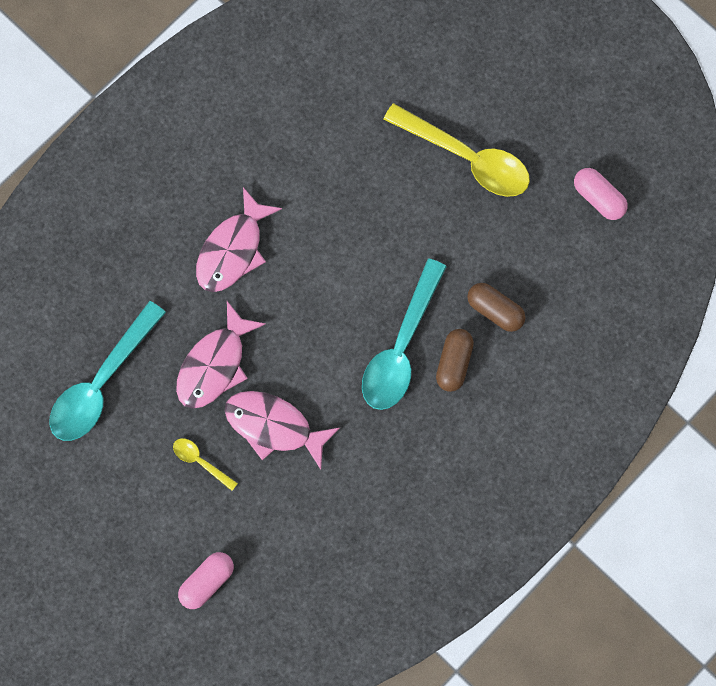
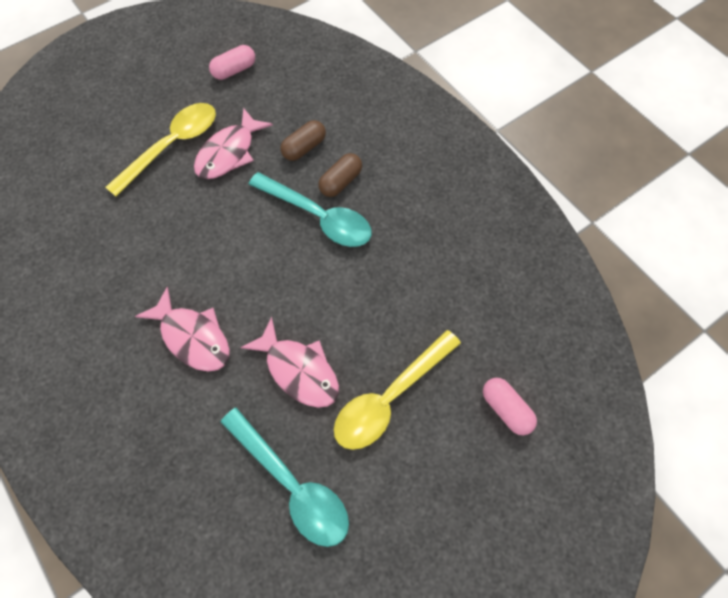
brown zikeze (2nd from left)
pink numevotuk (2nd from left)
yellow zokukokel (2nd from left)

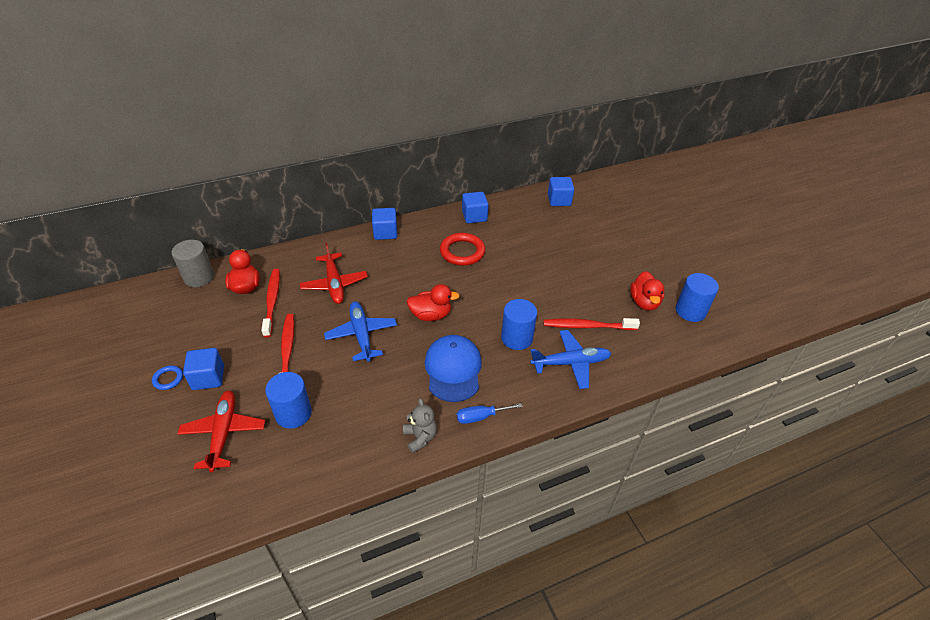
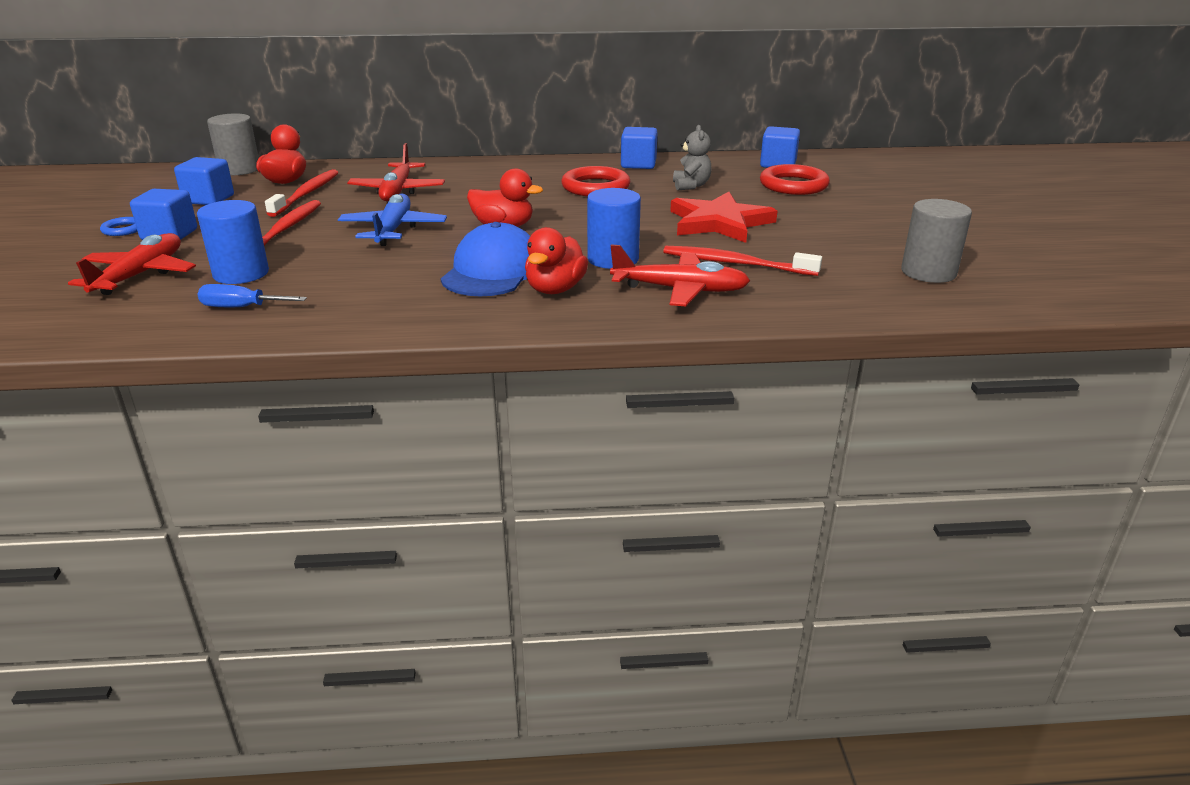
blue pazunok (2nd from left)
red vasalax (3rd from left)
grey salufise (2nd from left)
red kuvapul (3rd from left)
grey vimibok
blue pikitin
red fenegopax (2nd from left)
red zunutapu

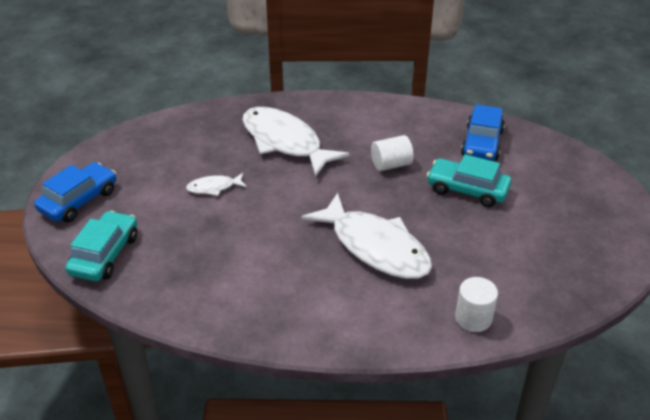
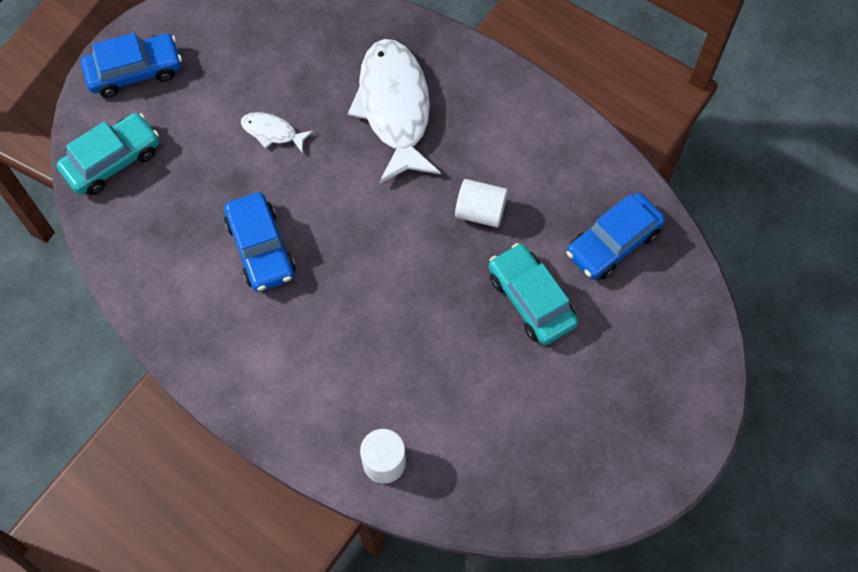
white numevotuk (3rd from left in the first image)
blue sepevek (2nd from left)

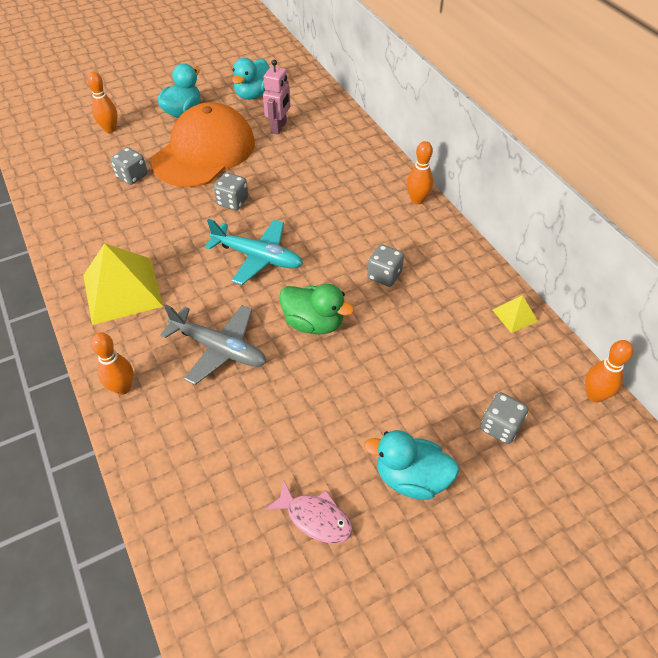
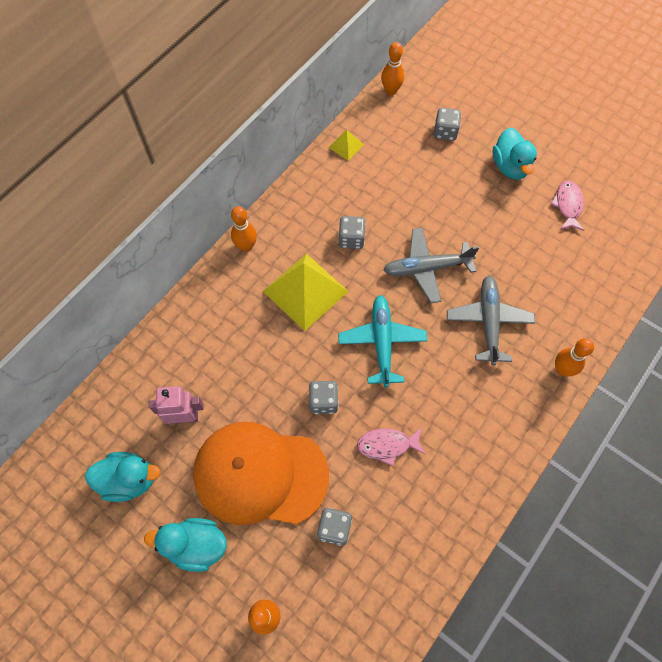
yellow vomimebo (1st from left)
grey kuvapul (1st from left)
pink numevotuk (1st from left)

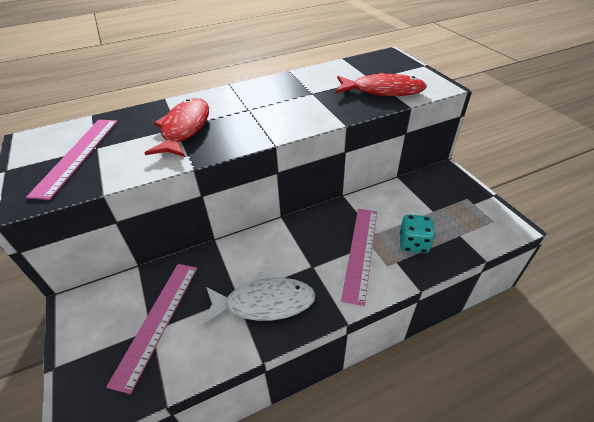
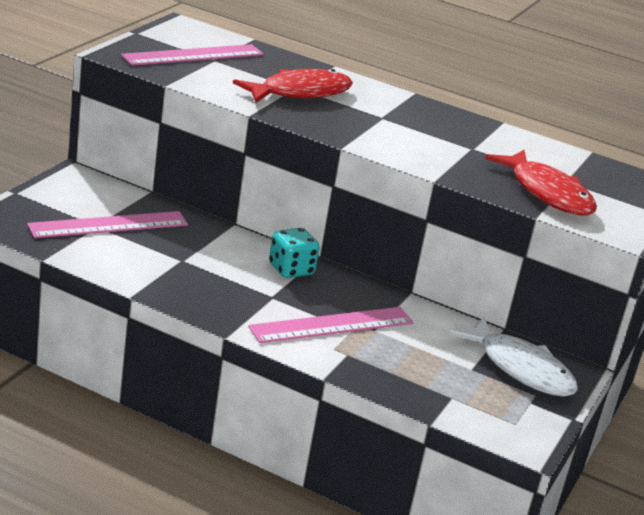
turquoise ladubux
white numevotuk

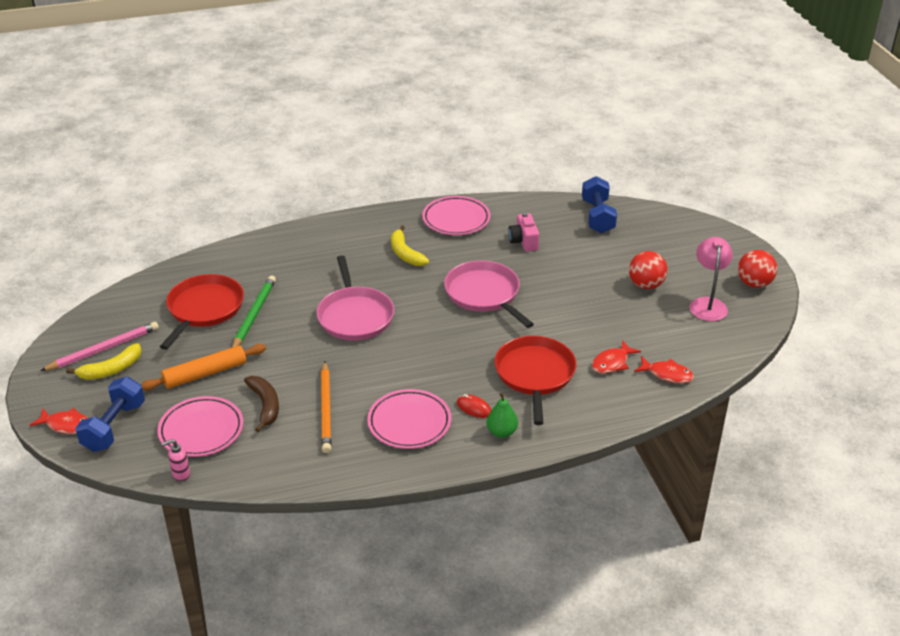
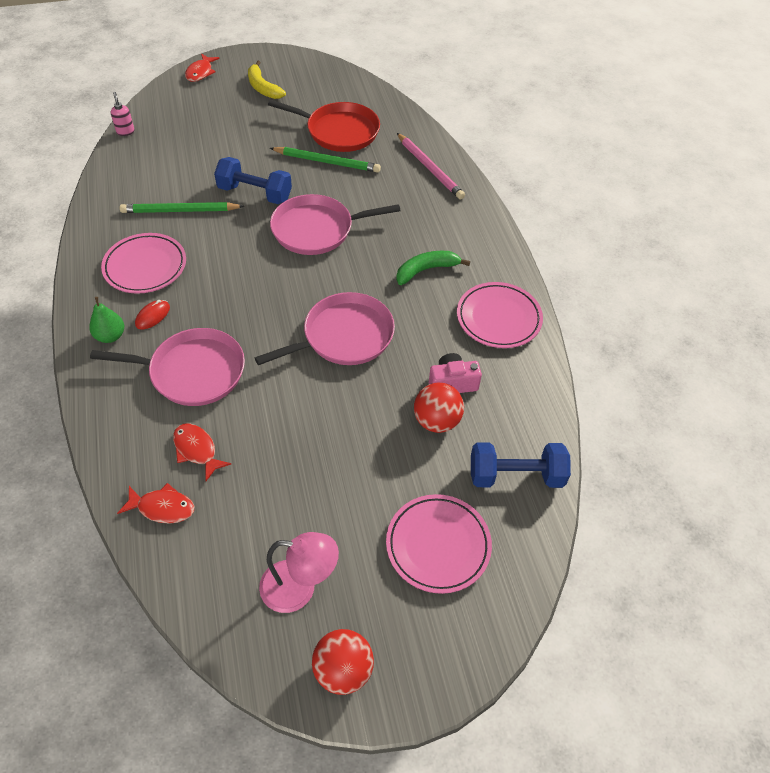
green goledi
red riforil (2nd from left)
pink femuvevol
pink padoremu (1st from left)
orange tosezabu
red numevotuk (1st from left)
green femuvevol (1st from left)
brown goledi
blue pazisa (1st from left)
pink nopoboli (2nd from left)

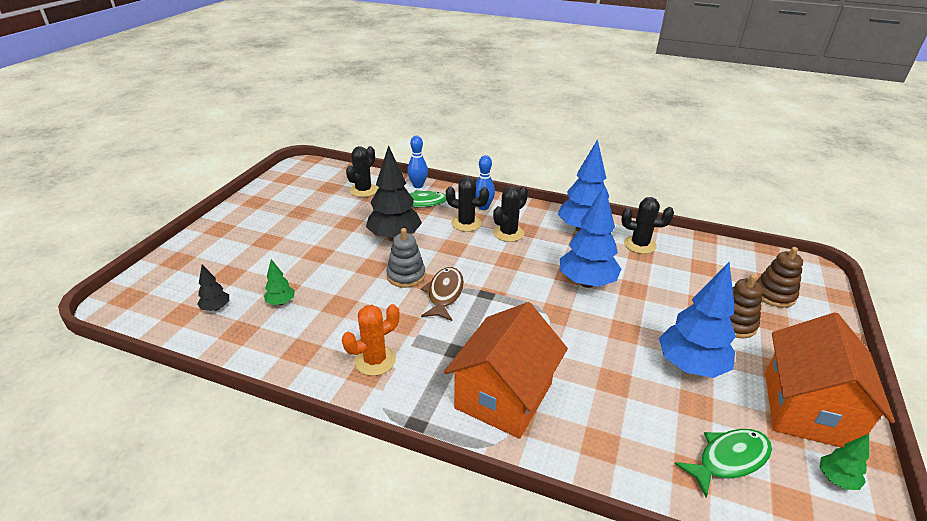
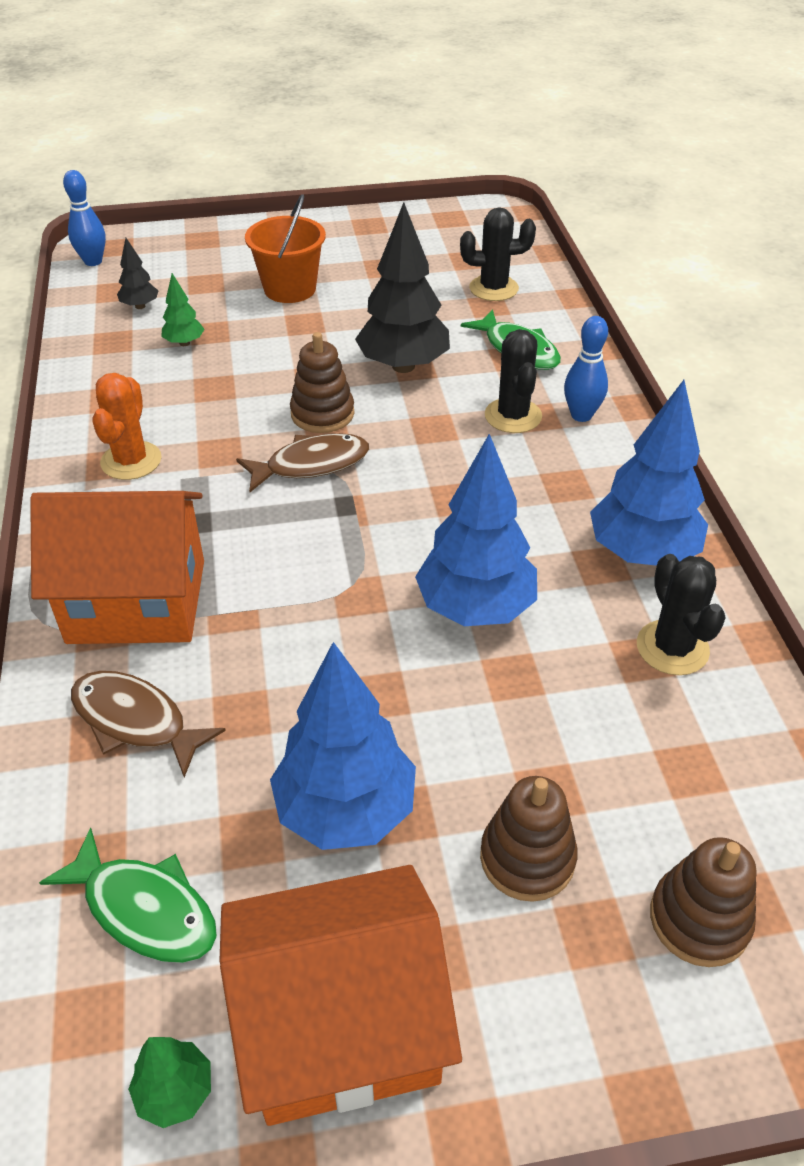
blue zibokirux (1st from left)
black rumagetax (3rd from left in the first image)
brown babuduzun (1st from left)
orange rumagetax
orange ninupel
brown numevotuk (1st from left)

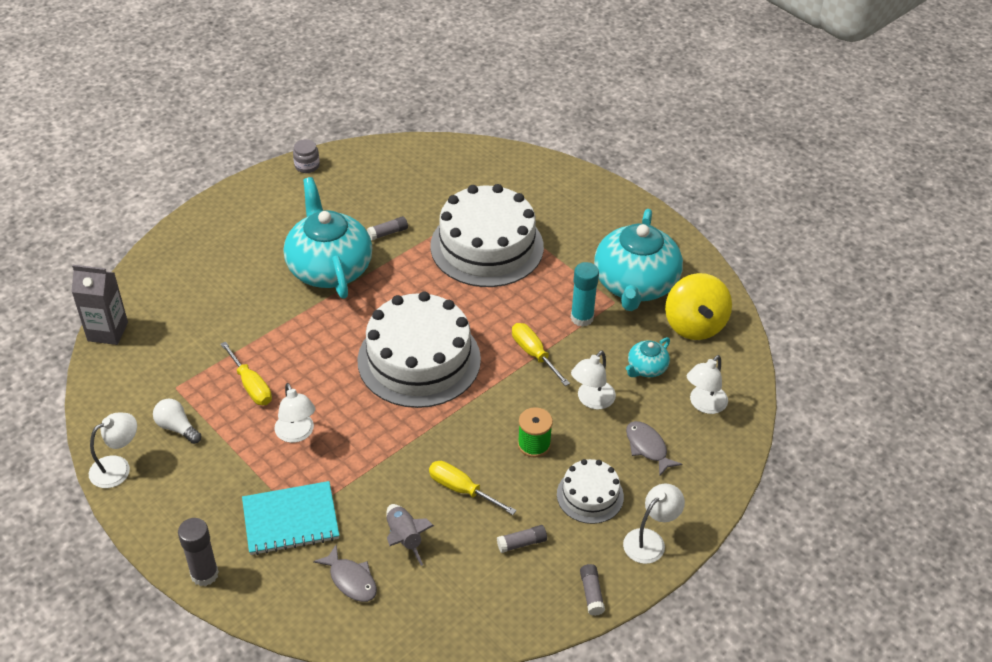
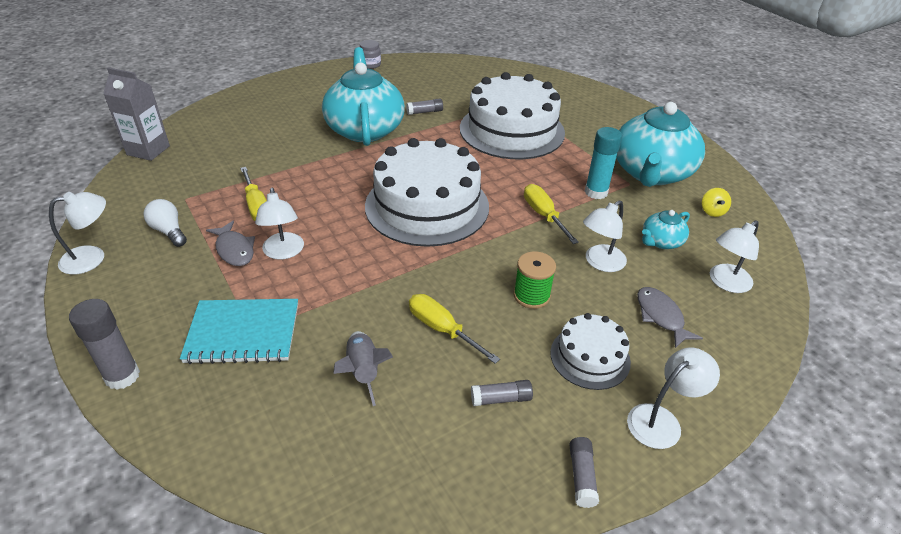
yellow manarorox
grey numevotuk (1st from left)

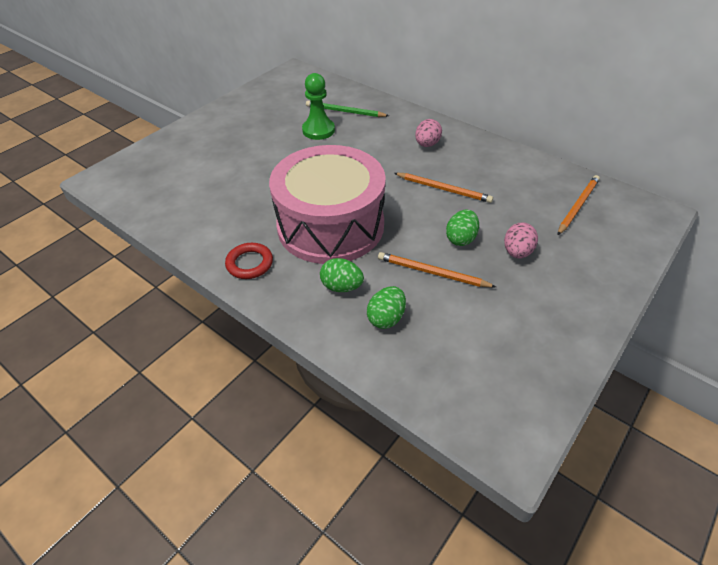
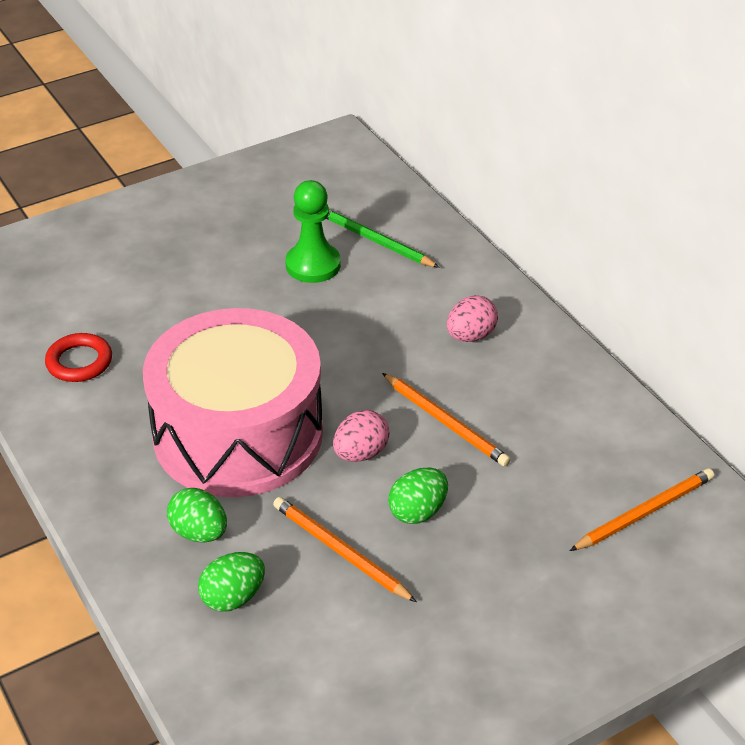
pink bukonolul (1st from left)
red fenegopax

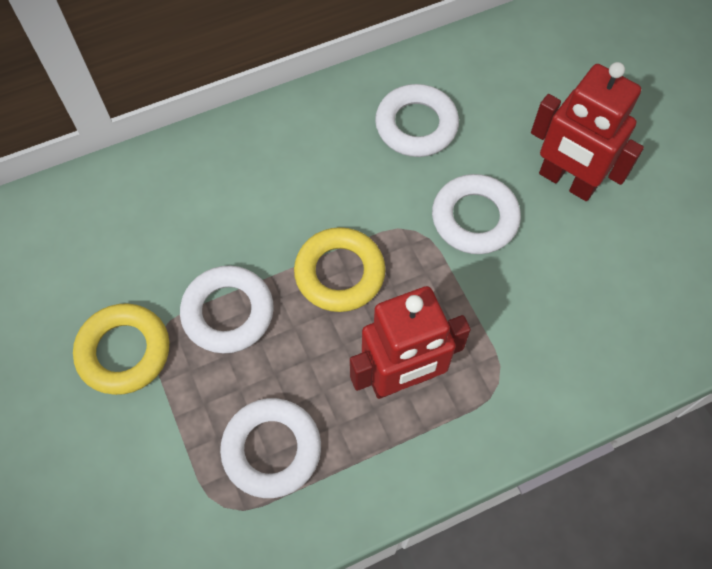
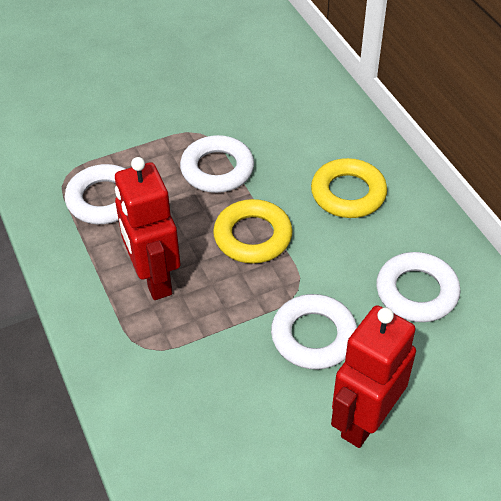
yellow fenegopax (2nd from left)

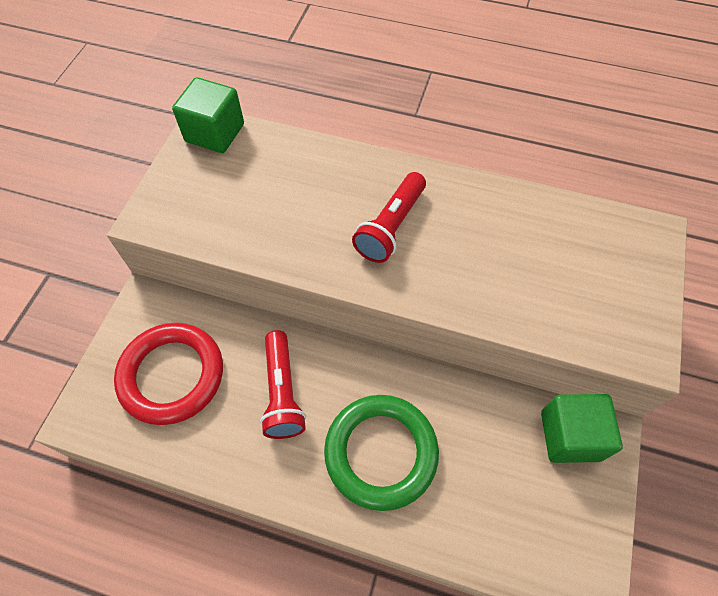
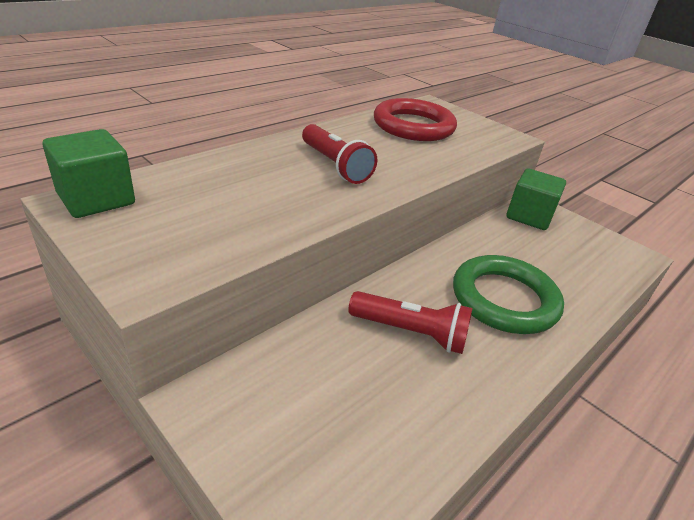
red fenegopax

